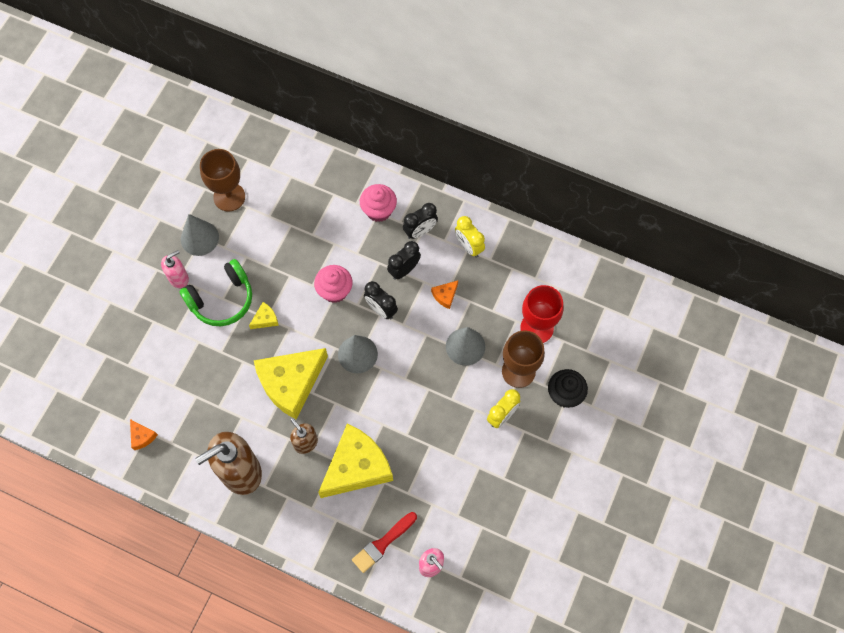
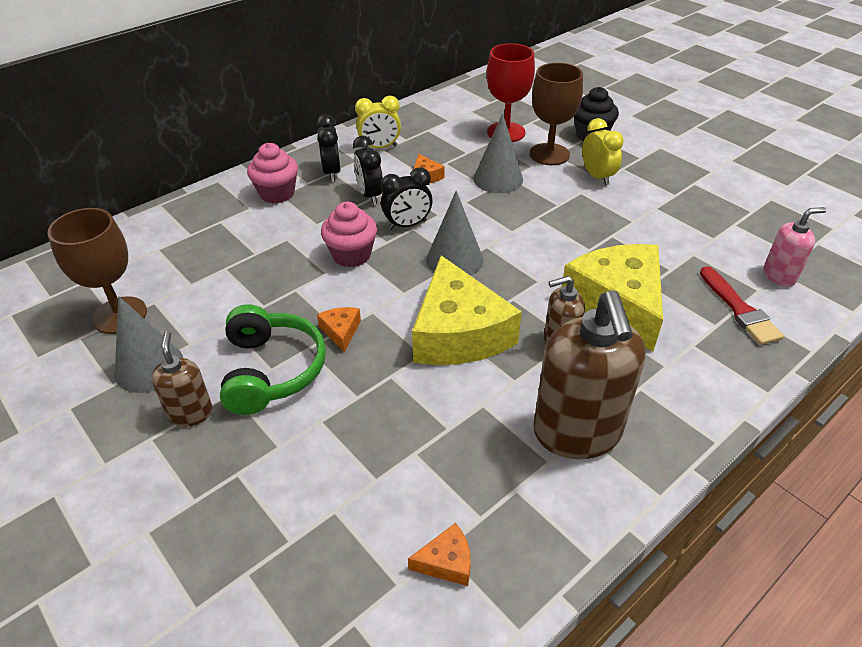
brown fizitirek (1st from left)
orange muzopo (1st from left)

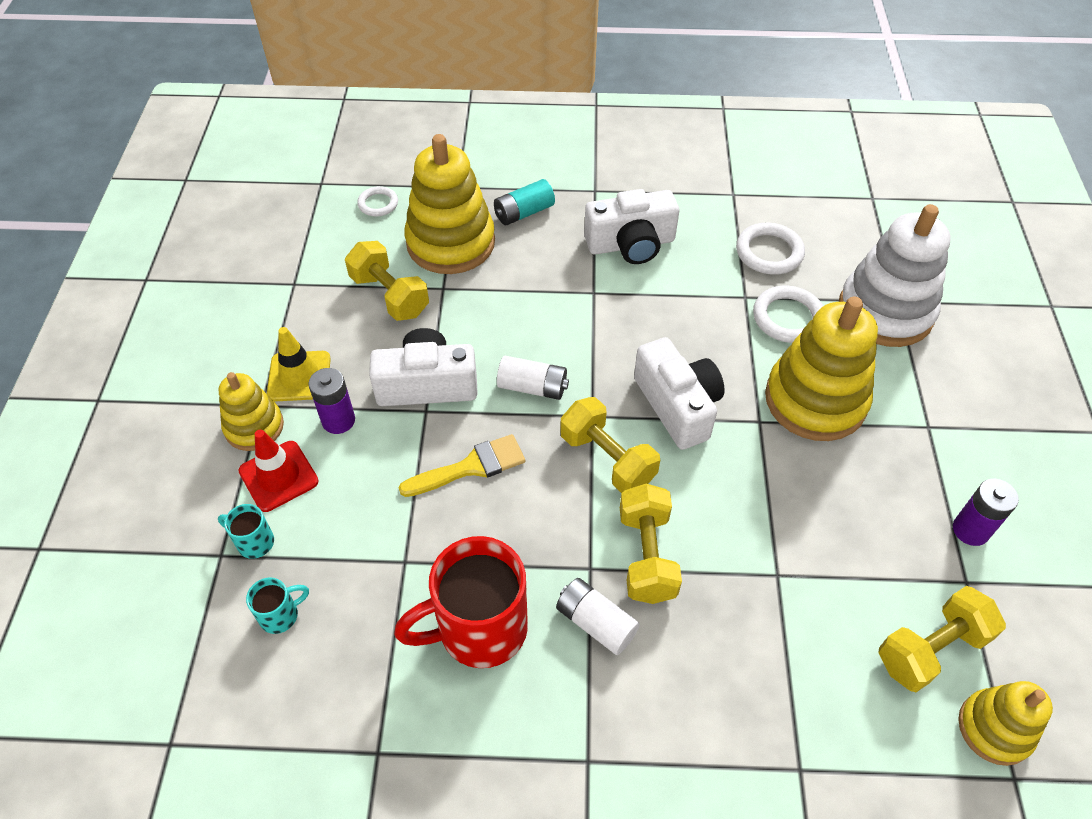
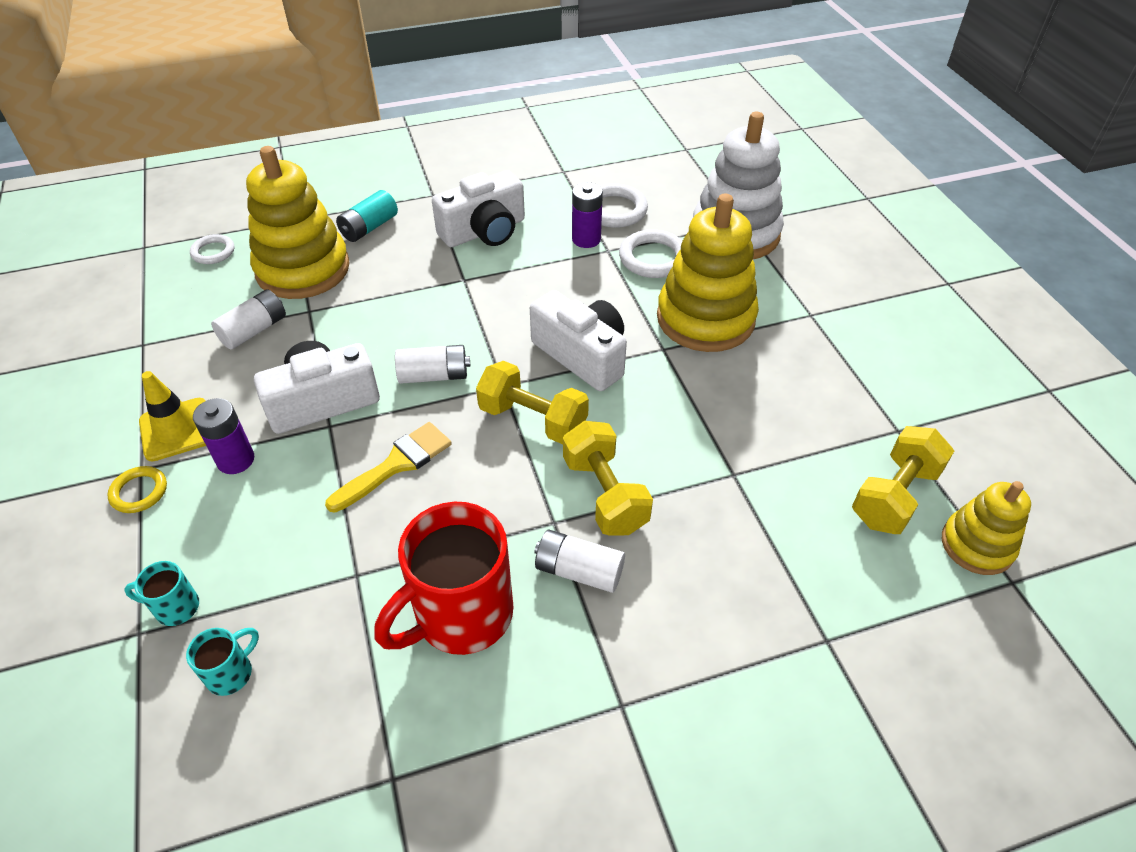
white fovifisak (1st from left)
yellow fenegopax
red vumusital
purple fovifisak (2nd from left)

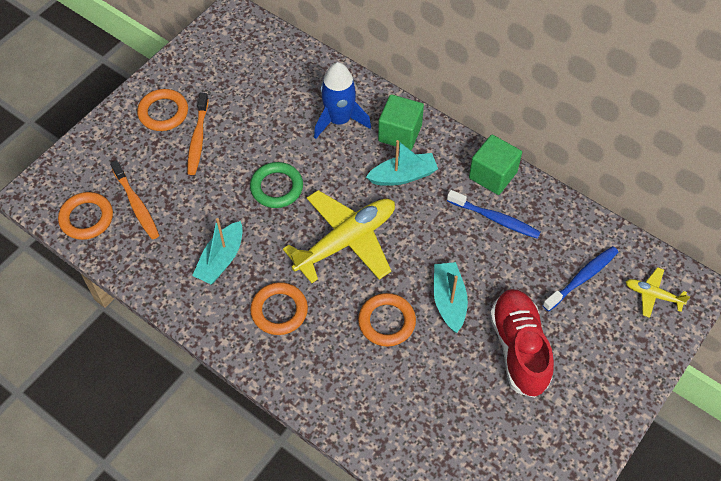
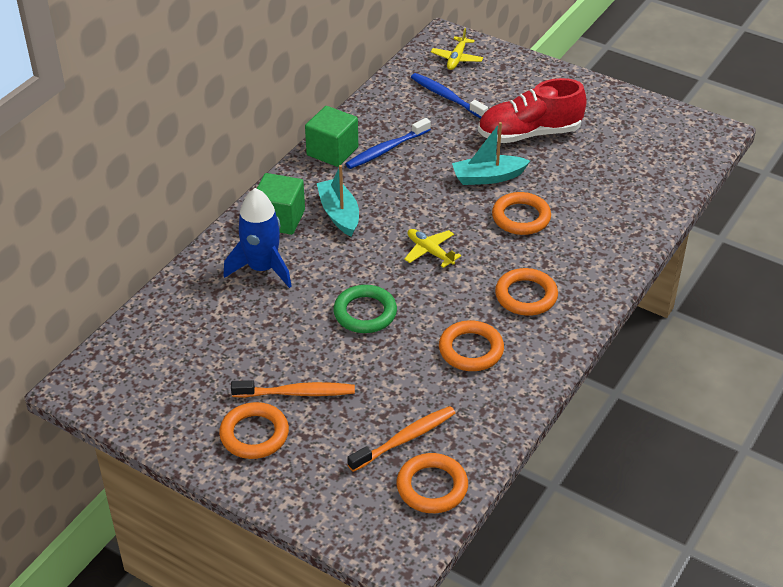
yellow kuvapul (1st from left)
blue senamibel (1st from left)
orange fenegopax (3rd from left)

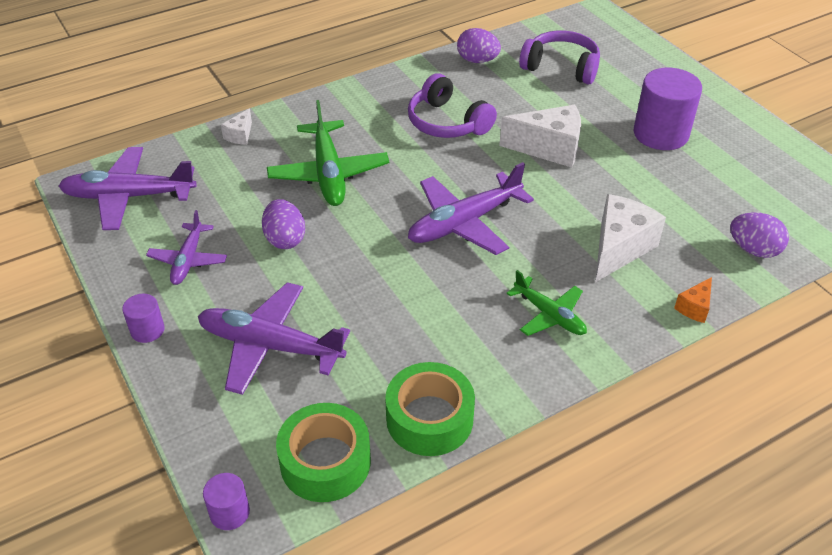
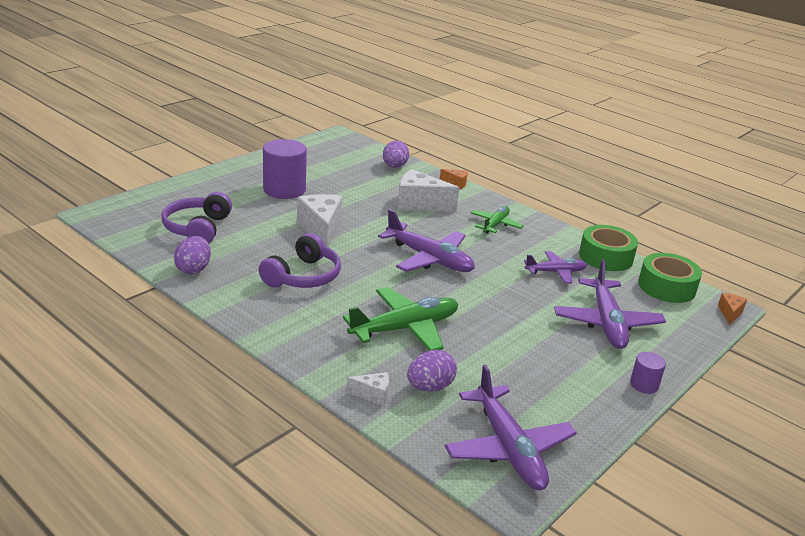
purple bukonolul (3rd from left)
purple kuvapul (3rd from left)
orange muzopo (2nd from left)

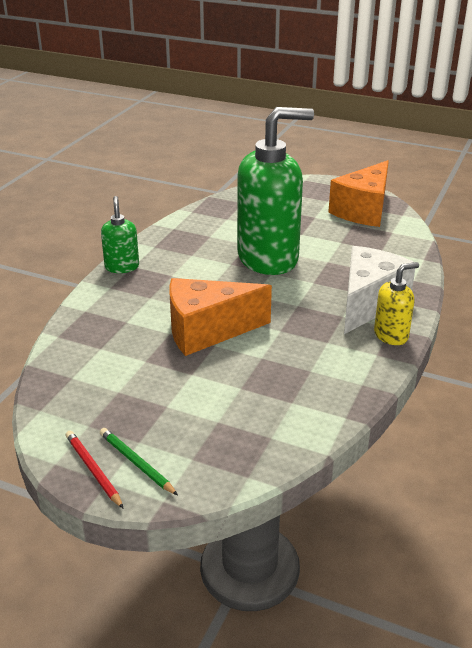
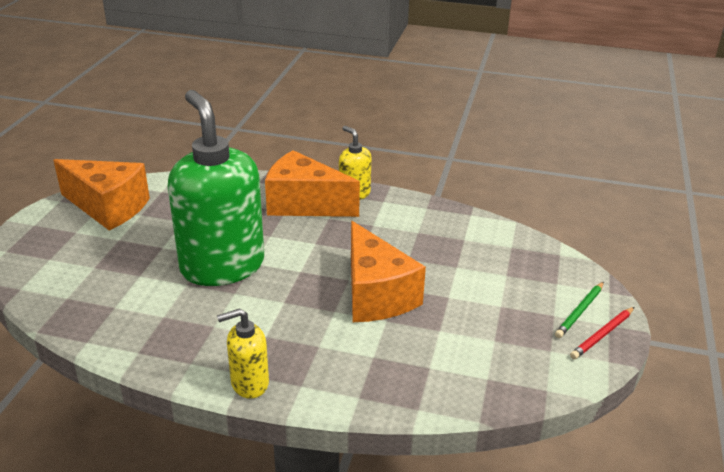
yellow fizitirek (1st from left)
orange muzopo (2nd from left)

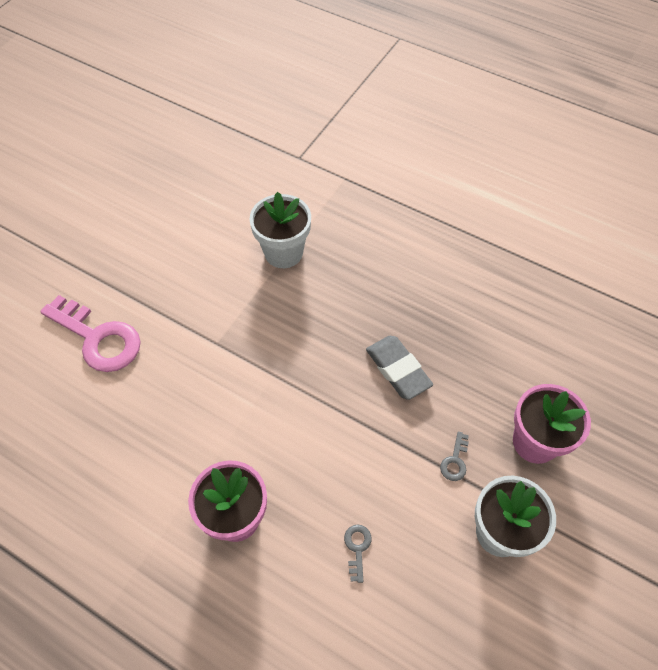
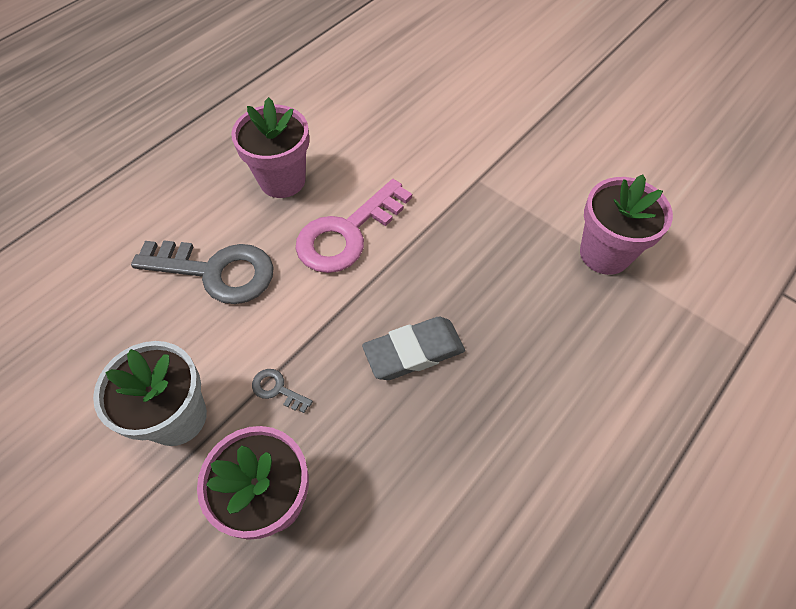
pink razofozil (3rd from left)
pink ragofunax
grey ragofunax (1st from left)

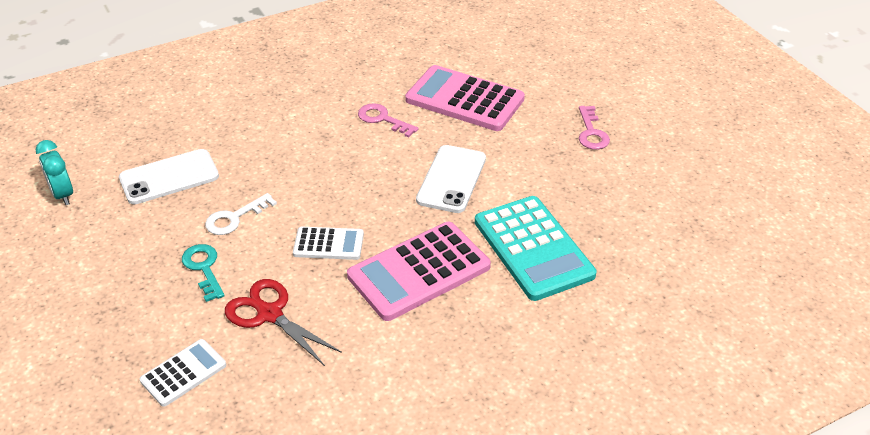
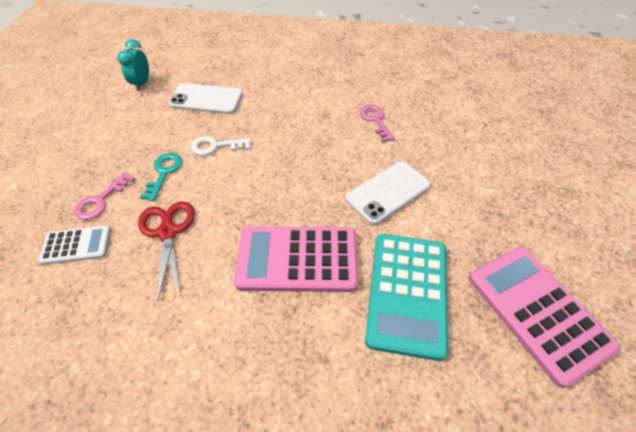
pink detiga (2nd from left)
pink ragofunax (1st from left)
white detiga (2nd from left in the first image)

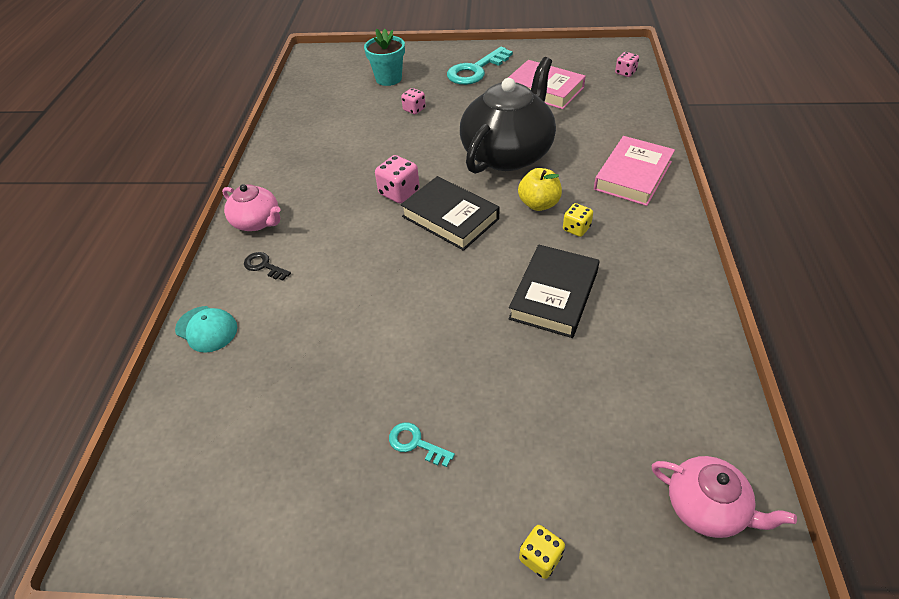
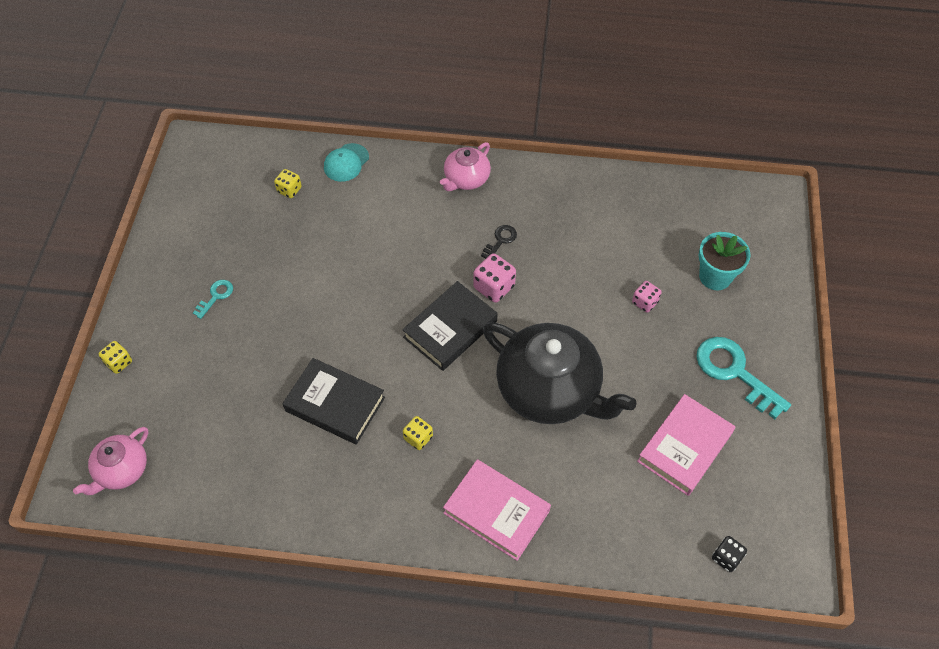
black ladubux
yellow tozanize
black ragofunax
yellow ladubux (2nd from left)

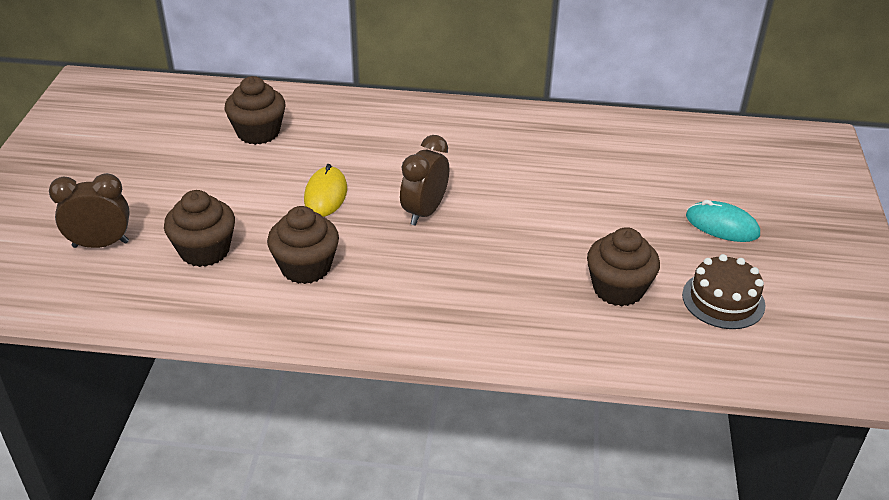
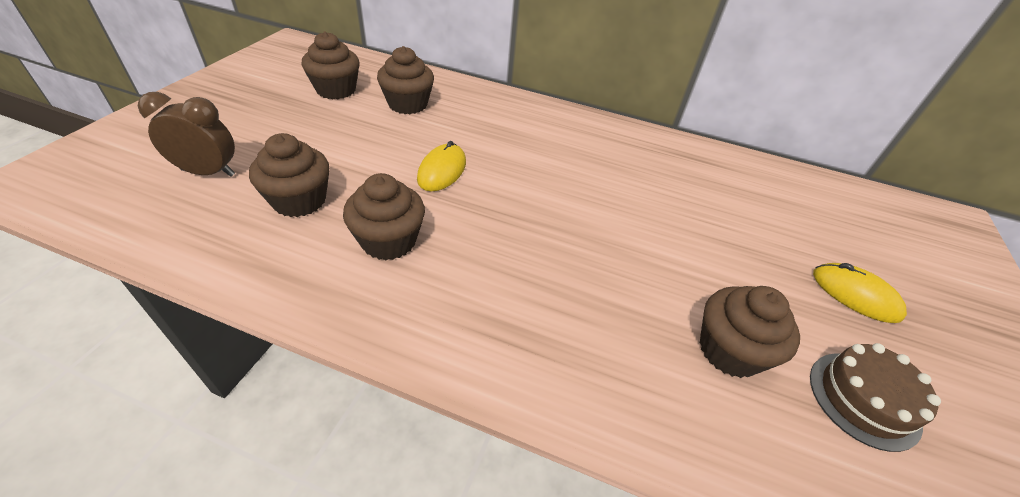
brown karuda (2nd from left in the first image)
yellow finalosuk (2nd from left)
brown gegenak (2nd from left)

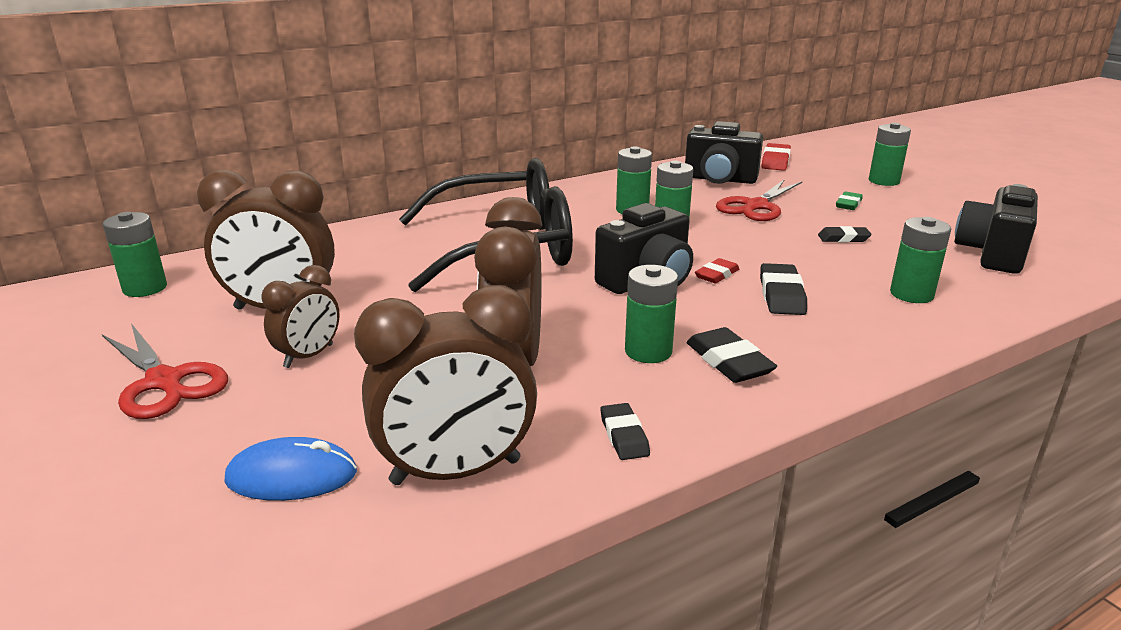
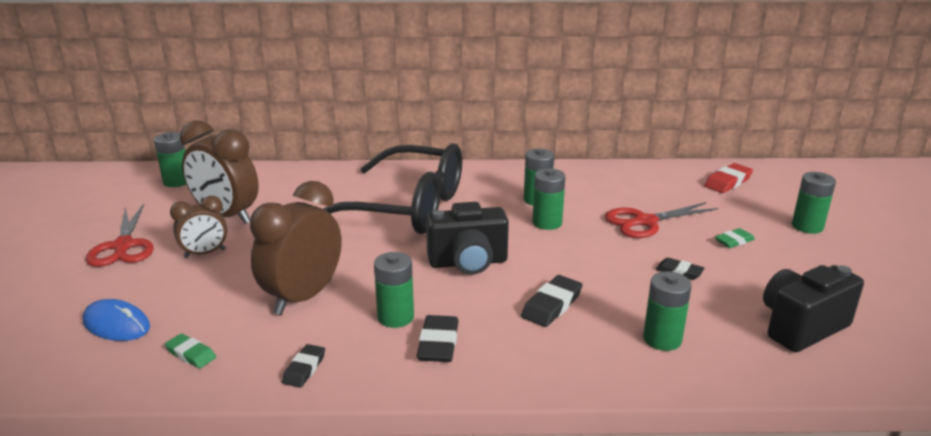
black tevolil (2nd from left in the first image)
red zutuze (1st from left in the first image)
green zutuze (1st from left)

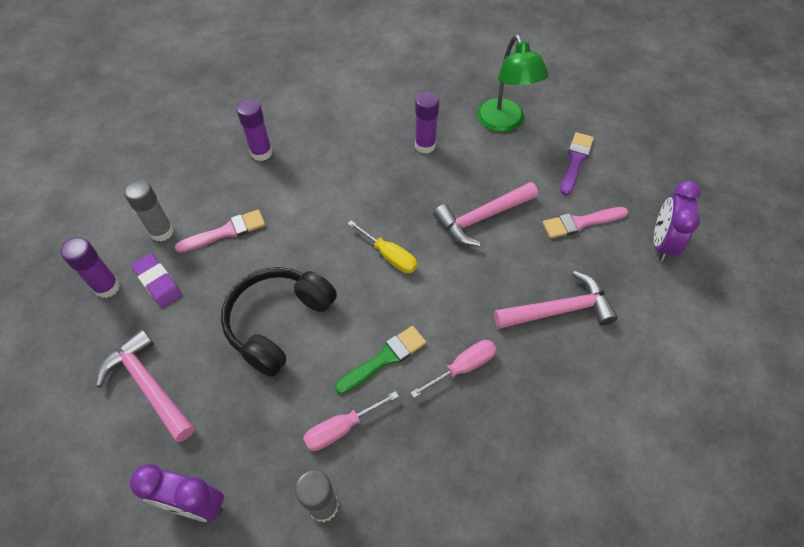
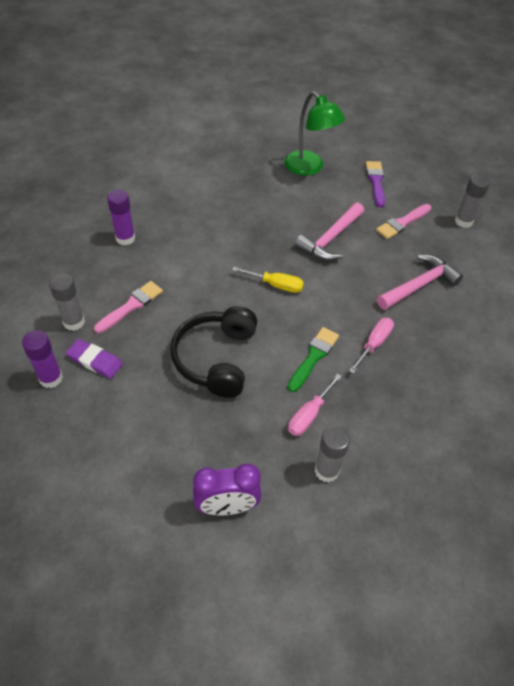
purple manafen (3rd from left in the first image)
grey manafen (3rd from left)
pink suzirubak (1st from left in the first image)

